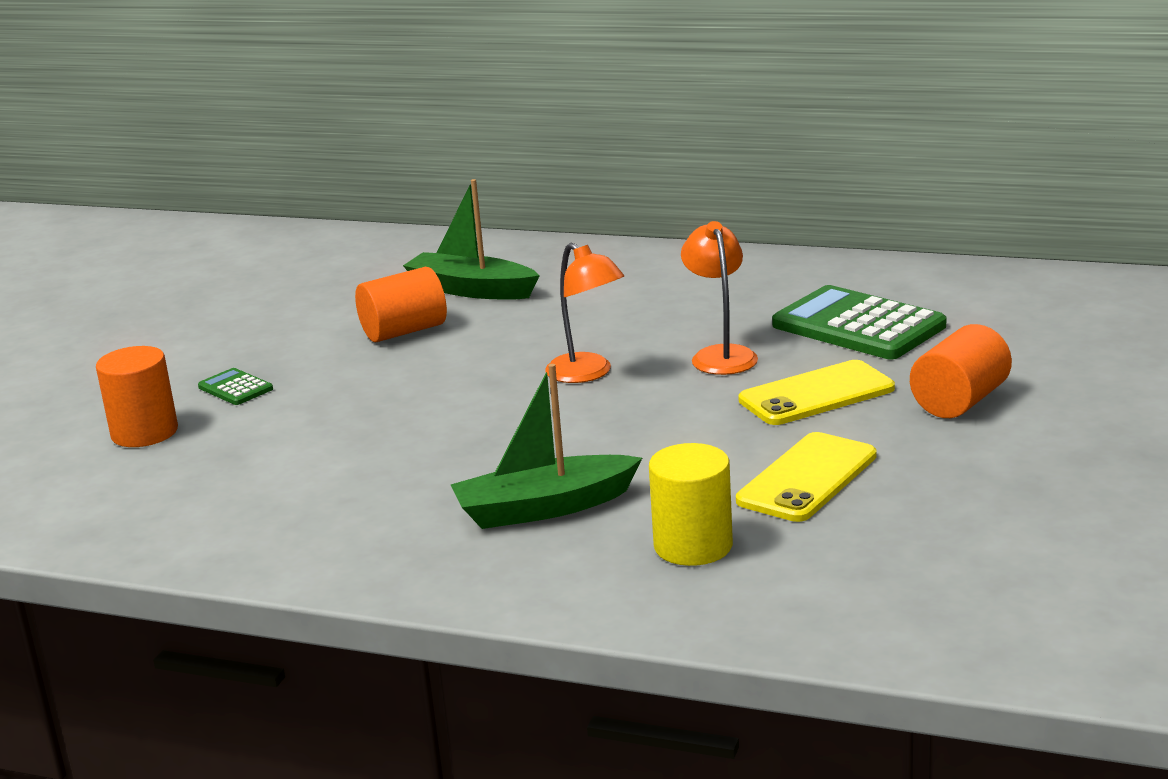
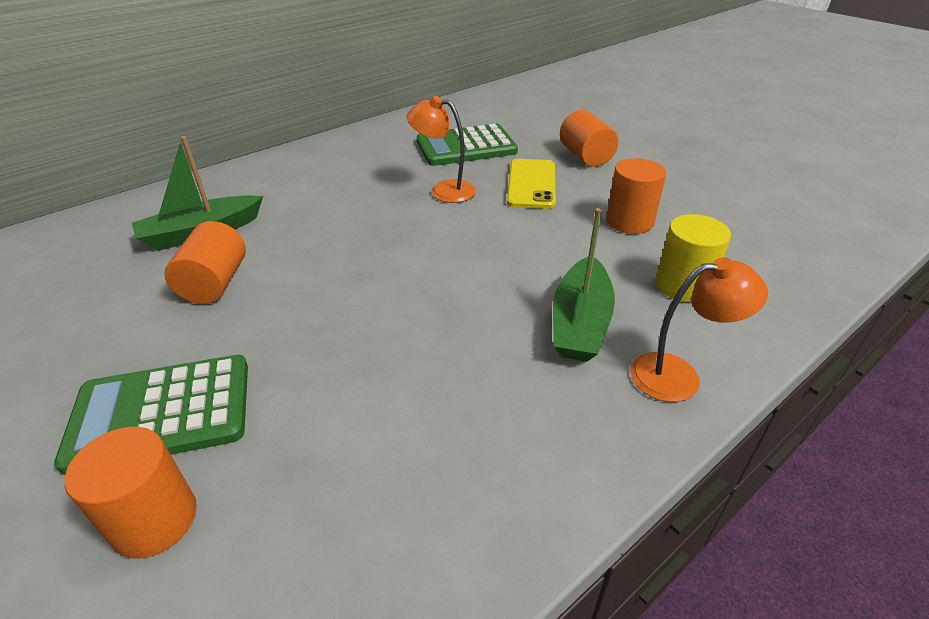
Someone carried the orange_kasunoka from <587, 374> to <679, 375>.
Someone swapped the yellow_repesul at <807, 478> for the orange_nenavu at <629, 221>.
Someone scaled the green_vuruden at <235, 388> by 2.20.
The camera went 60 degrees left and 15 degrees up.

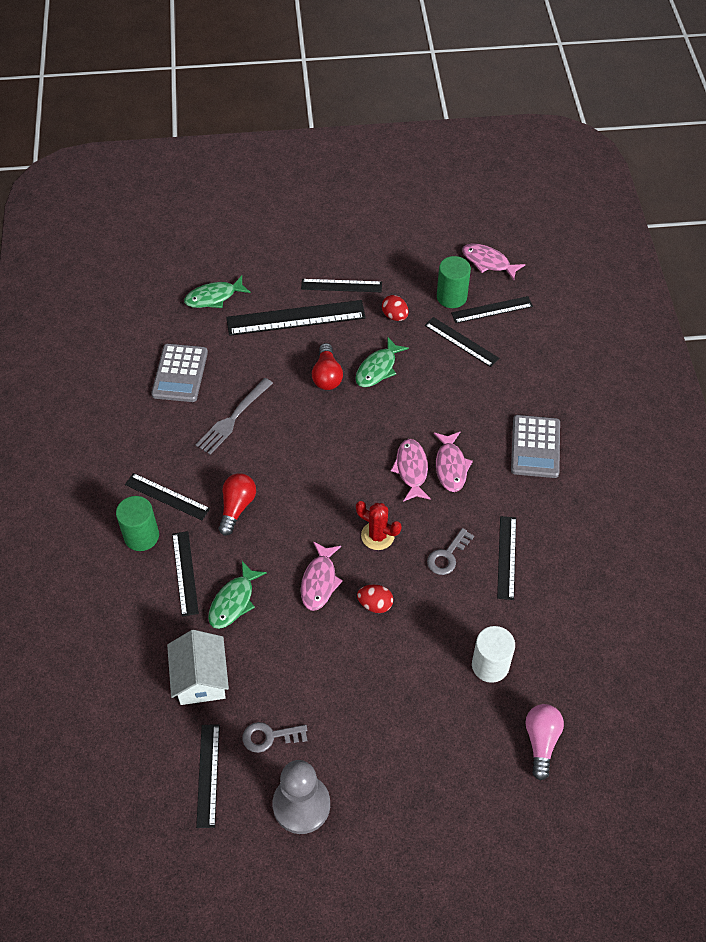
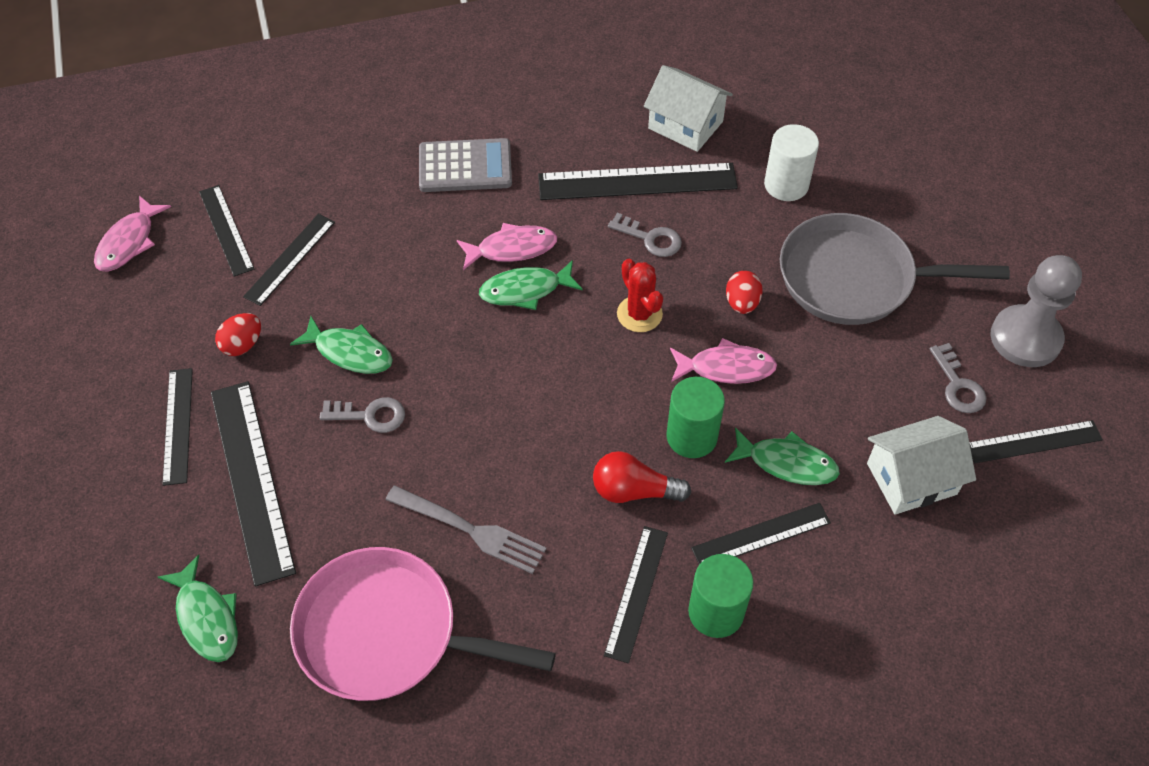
Someone took away the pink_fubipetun at <541, 741>.
Someone put down the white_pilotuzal at <685, 125>.
Someone put down the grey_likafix at <854, 278>.
Someone carried the green_nenavu from <451, 297> to <691, 436>.
Someone swapped the grey_vuruden at <180, 373> for the pink_likafix at <387, 633>.
Someone swapped the red_fubipetun at <327, 375> for the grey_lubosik at <370, 415>.
Someone repainted the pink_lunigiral at <411, 469>, which became the green_lunigiral at <525, 290>.
Someone rotated the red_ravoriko at <377, 536> by 45 degrees counterclockwise.
Someone scaled the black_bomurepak at <507, 557> by 1.67.
The camera went 100 degrees left and 0 degrees up.

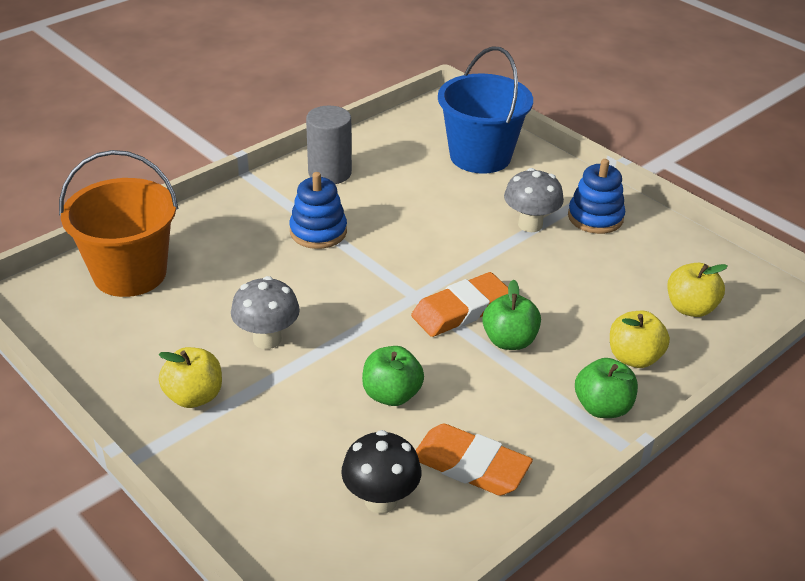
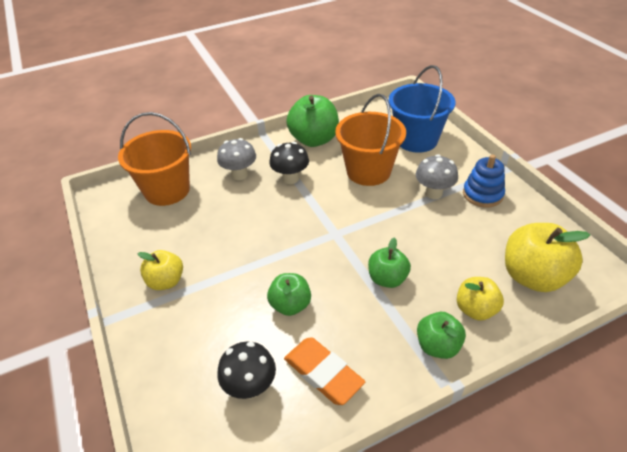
Someone took away the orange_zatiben at <461, 310>.
Someone put down the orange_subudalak at <368, 171>.
Someone carried the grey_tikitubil from <267, 339> to <239, 175>.
Someone swapped the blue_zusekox at <318, 232> for the black_tikitubil at <290, 178>.
Someone swapped the grey_nenavu at <329, 173> for the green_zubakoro at <314, 140>.
Someone scaled the yellow_zubakoro at <690, 308> by 1.65.
The camera went 20 degrees right and 5 degrees up.

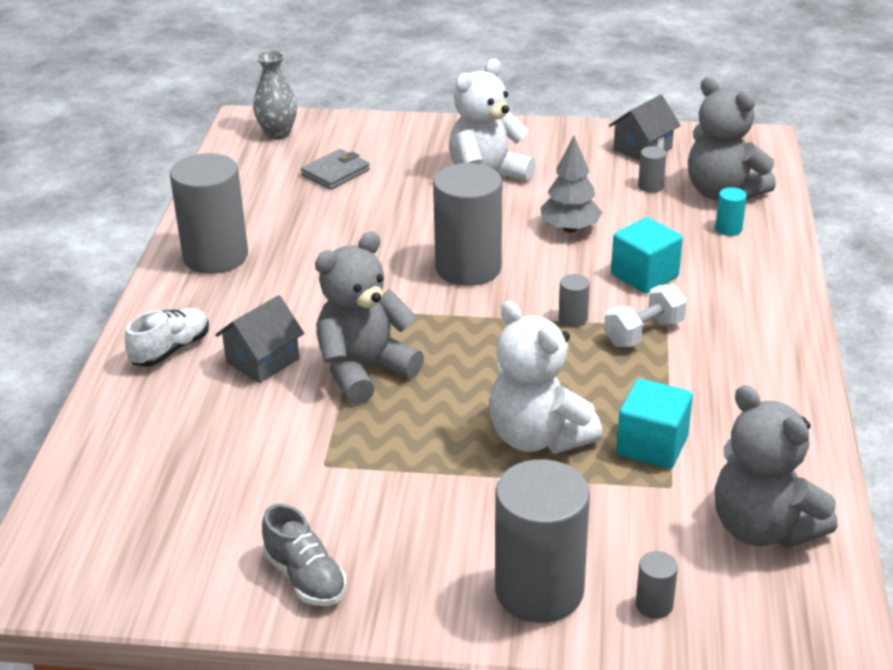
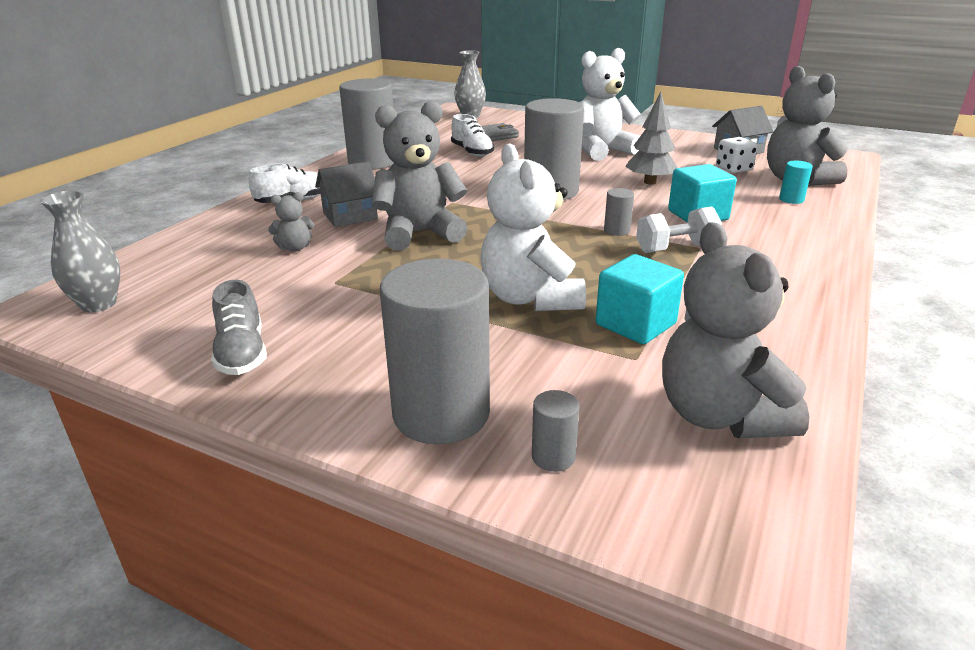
Someone put down the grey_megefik at <98, 304>.
Someone put down the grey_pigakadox at <295, 248>.
Someone put down the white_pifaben at <472, 152>.
Someone swapped the grey_nenavu at <650, 186> for the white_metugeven at <733, 169>.
The camera went 20 degrees right and 5 degrees down.

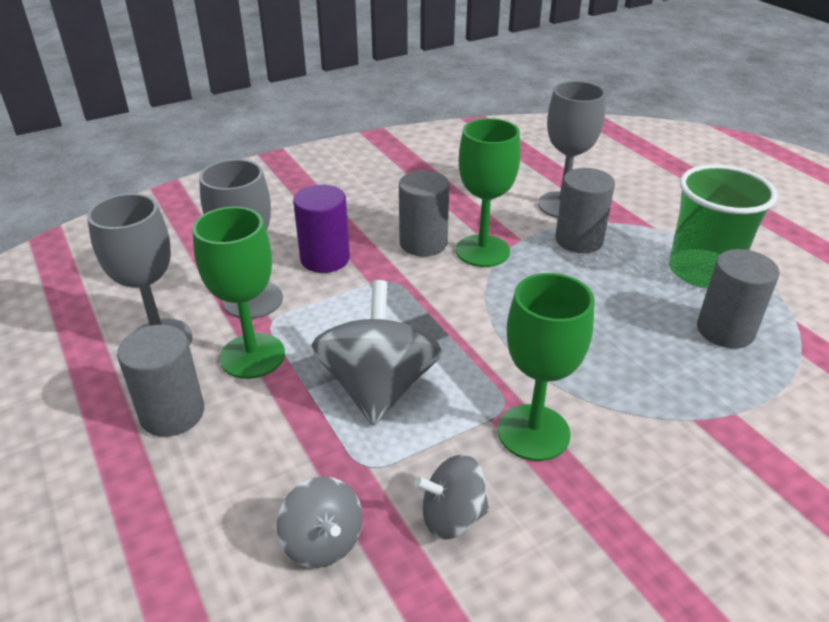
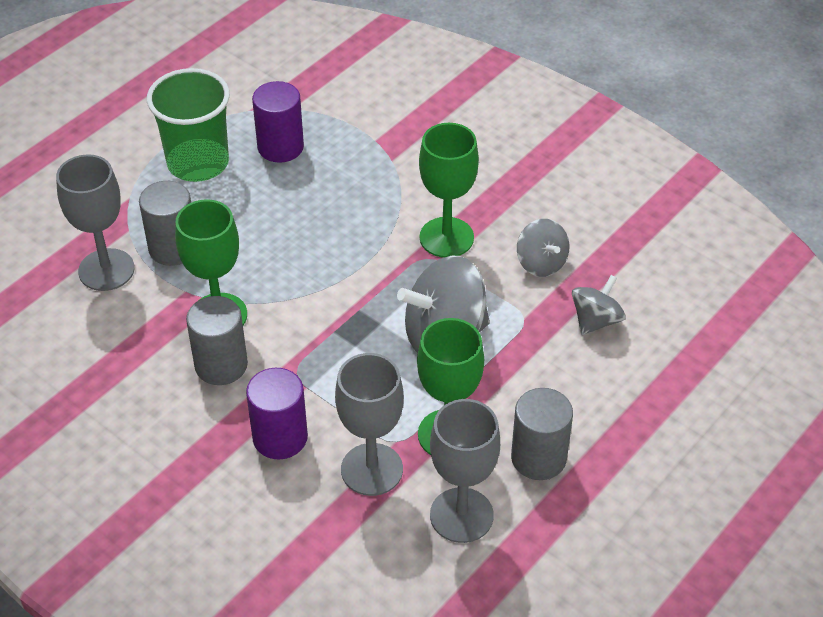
Someone repainted the grey_nenavu at <725, 330>, which became the purple_nenavu at <280, 147>.
The camera went 110 degrees left and 10 degrees up.

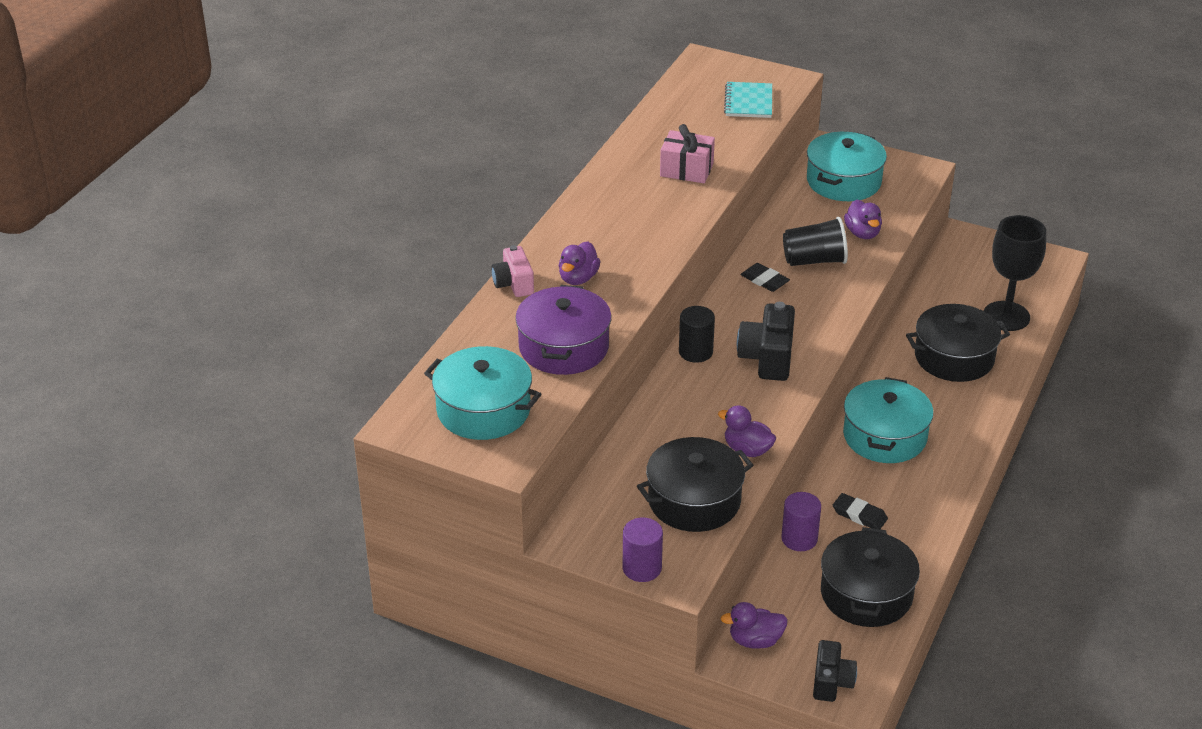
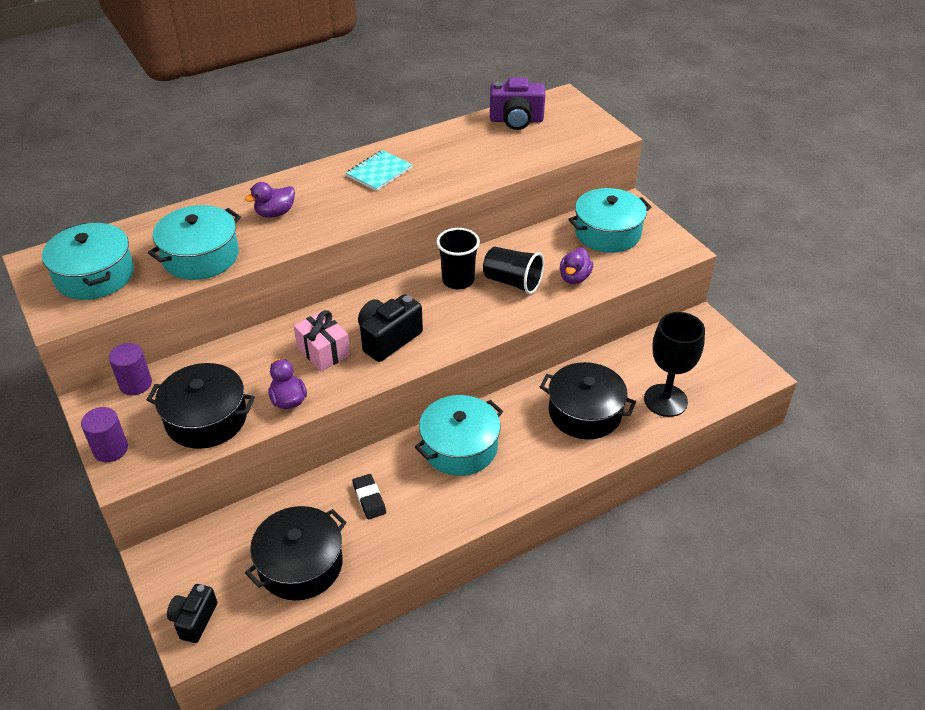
Someone took away the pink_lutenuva at <513, 284>.
Someone took away the black_nenavu at <695, 352>.
Someone took away the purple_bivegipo at <755, 640>.
Someone put down the purple_lutenuva at <516, 120>.
Someone carried the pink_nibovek from <686, 170> to <323, 351>.
Someone carried the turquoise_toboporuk from <748, 102> to <379, 172>.
Someone carried the purple_nenavu from <799, 539> to <135, 384>.
Someone swapped the black_zatiben at <764, 280> for the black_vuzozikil at <458, 280>.
Someone repainted the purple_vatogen at <563, 347>, which became the turquoise_vatogen at <200, 256>.
Someone rotated the black_lutenuva at <831, 682> by 150 degrees clockwise.
The camera went 35 degrees right and 5 degrees up.

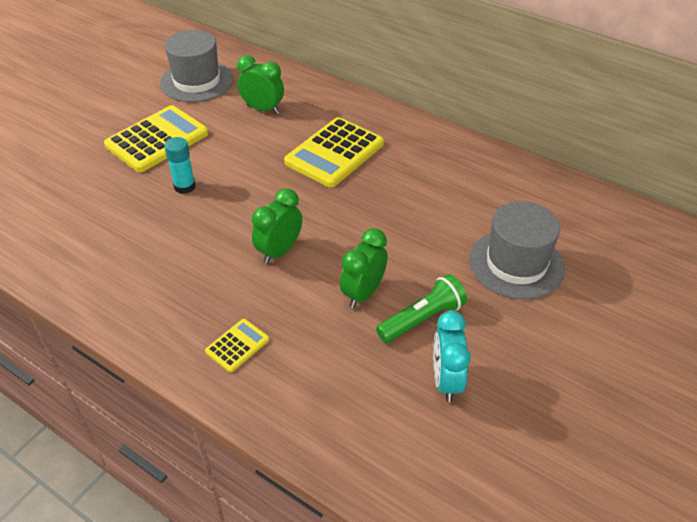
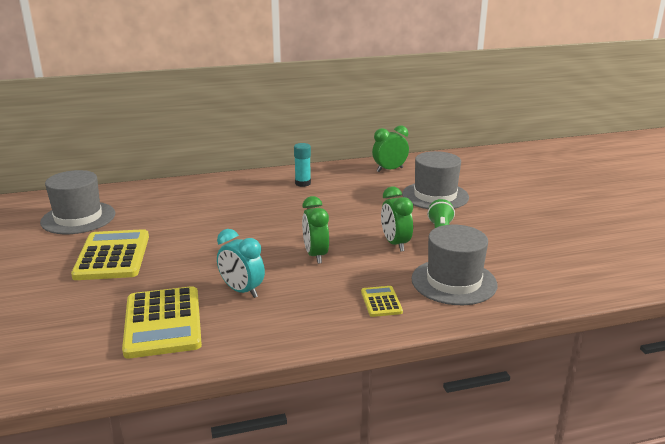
Someone put down the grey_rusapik at <454, 282>.
Someone carried the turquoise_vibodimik from <184, 186> to <303, 183>.
Someone carried the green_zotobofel from <263, 109> to <389, 170>.
Someone carried the yellow_vuruden from <334, 153> to <163, 323>.
Someone carried the turquoise_zotobofel from <446, 381> to <242, 291>.
The camera went 50 degrees left and 20 degrees down.

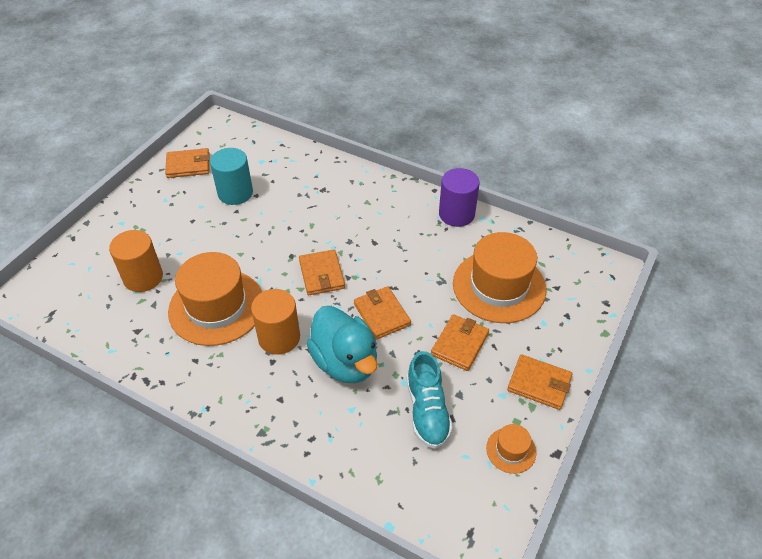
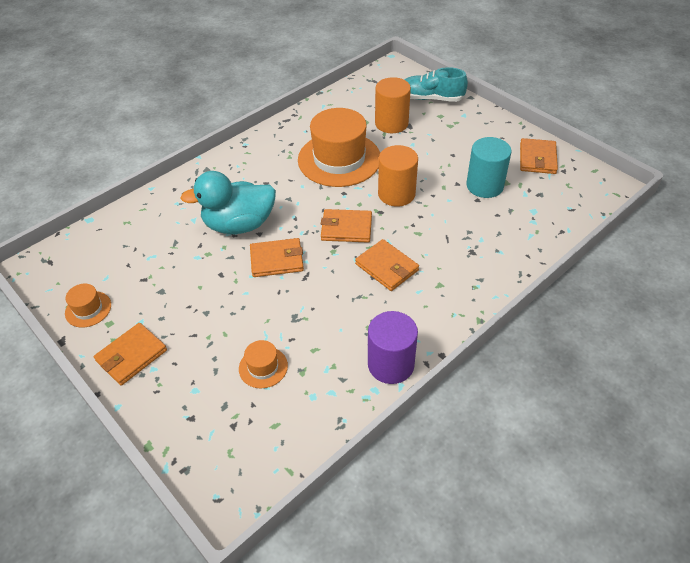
Someone carried the orange_nenavu from <279, 337> to <396, 194>.
Someone carried the turquoise_pifaben from <427, 411> to <431, 98>.
Someone carried the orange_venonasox from <459, 344> to <386, 267>.
Someone scaled the orange_rusapik at <499, 286> by 0.45.
The camera went 110 degrees right and 0 degrees up.

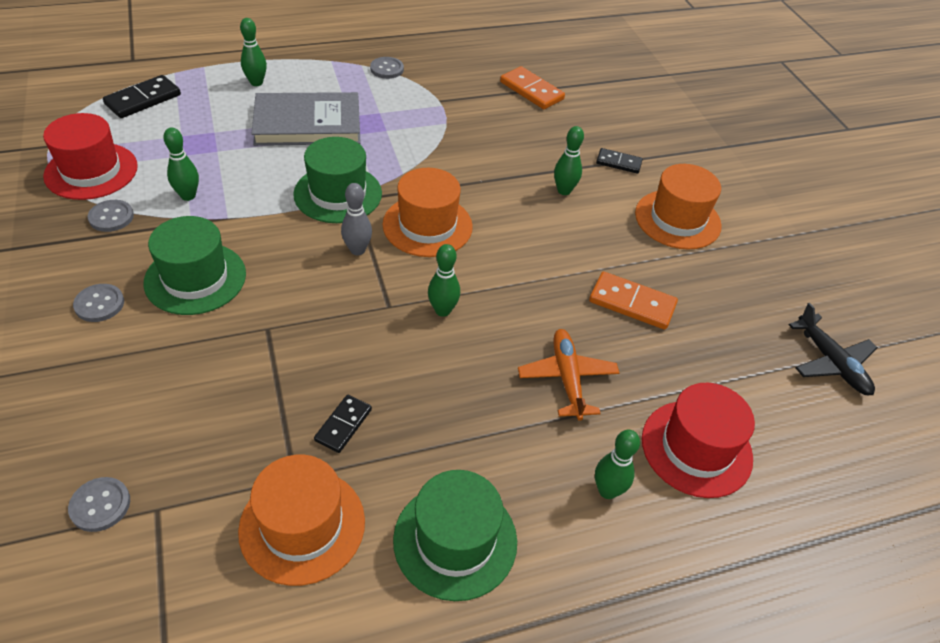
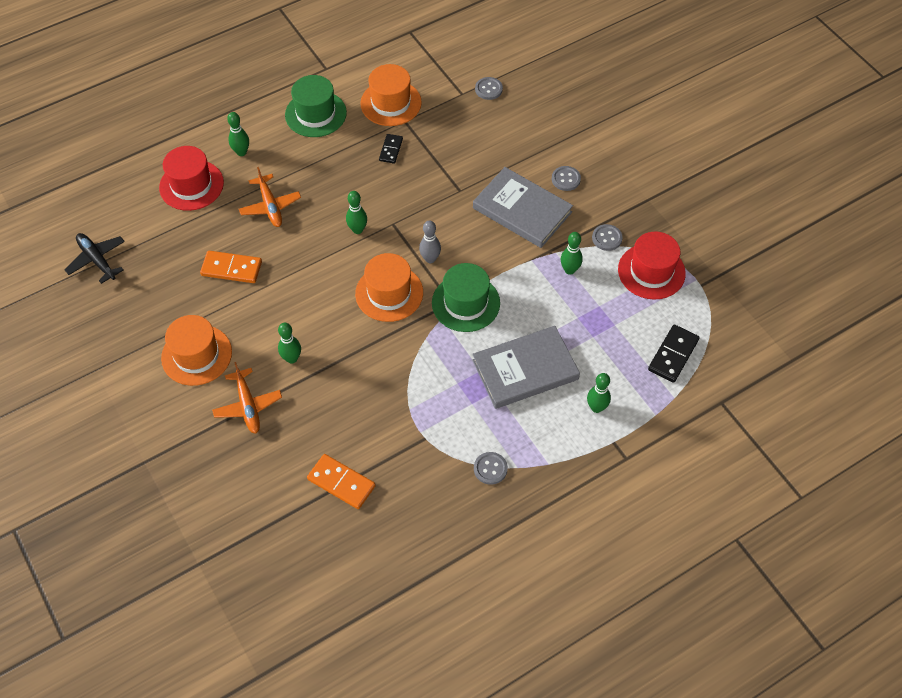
Someone swapped the green_rusapik at <195, 278> for the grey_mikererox at <522, 210>.
Someone swapped the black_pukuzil at <618, 163> for the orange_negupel at <248, 406>.
The camera went 170 degrees right and 10 degrees up.

